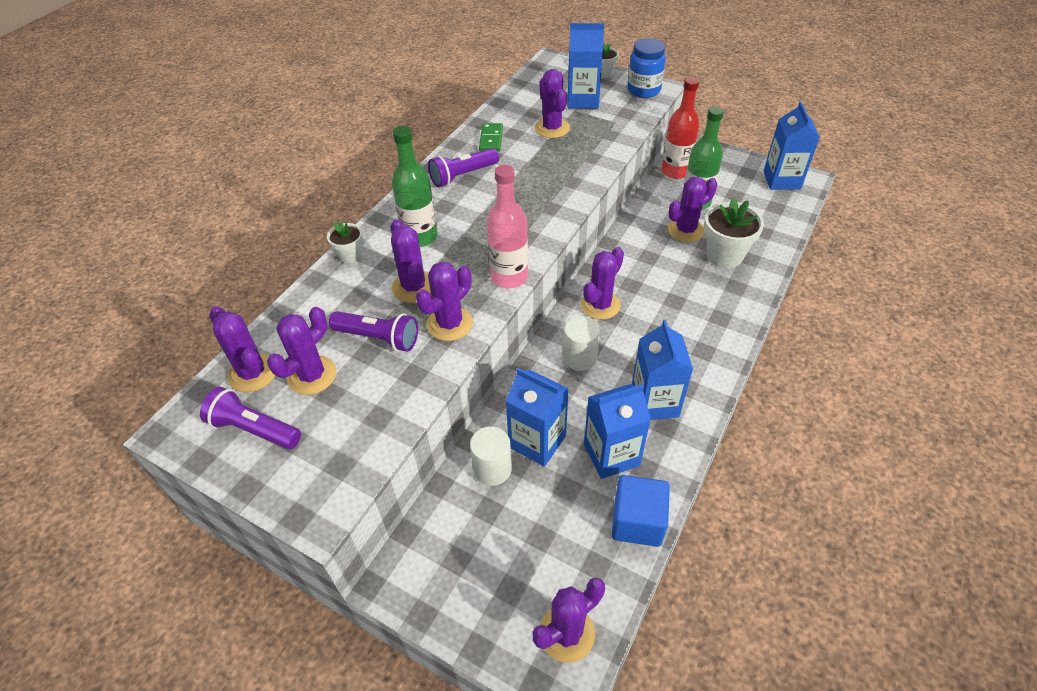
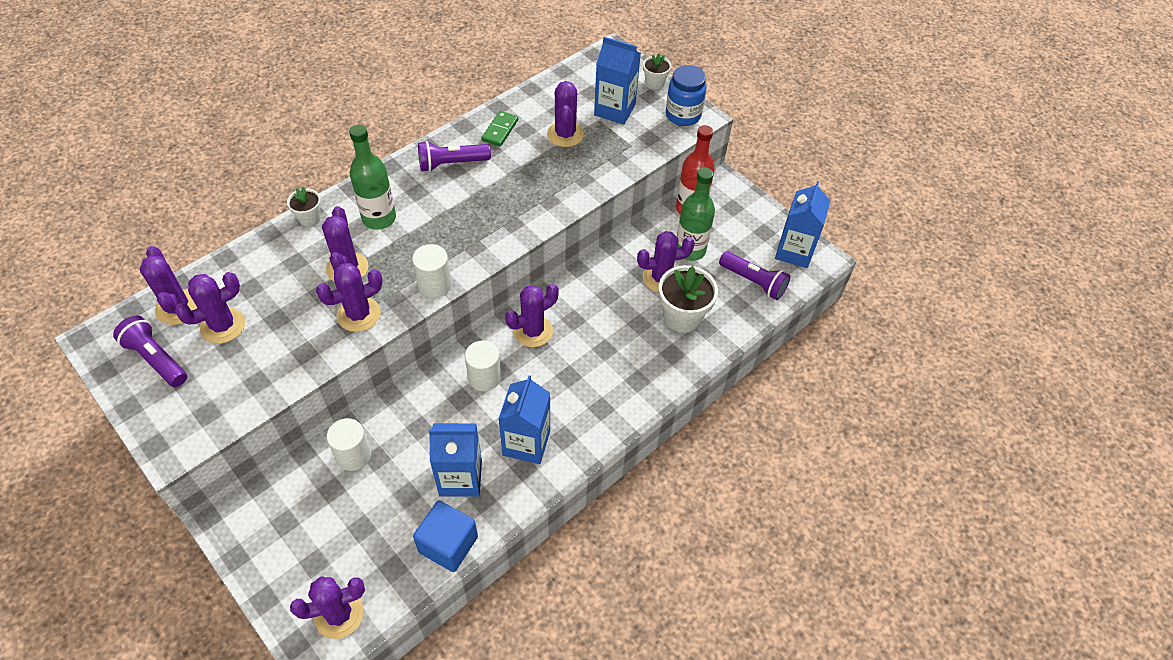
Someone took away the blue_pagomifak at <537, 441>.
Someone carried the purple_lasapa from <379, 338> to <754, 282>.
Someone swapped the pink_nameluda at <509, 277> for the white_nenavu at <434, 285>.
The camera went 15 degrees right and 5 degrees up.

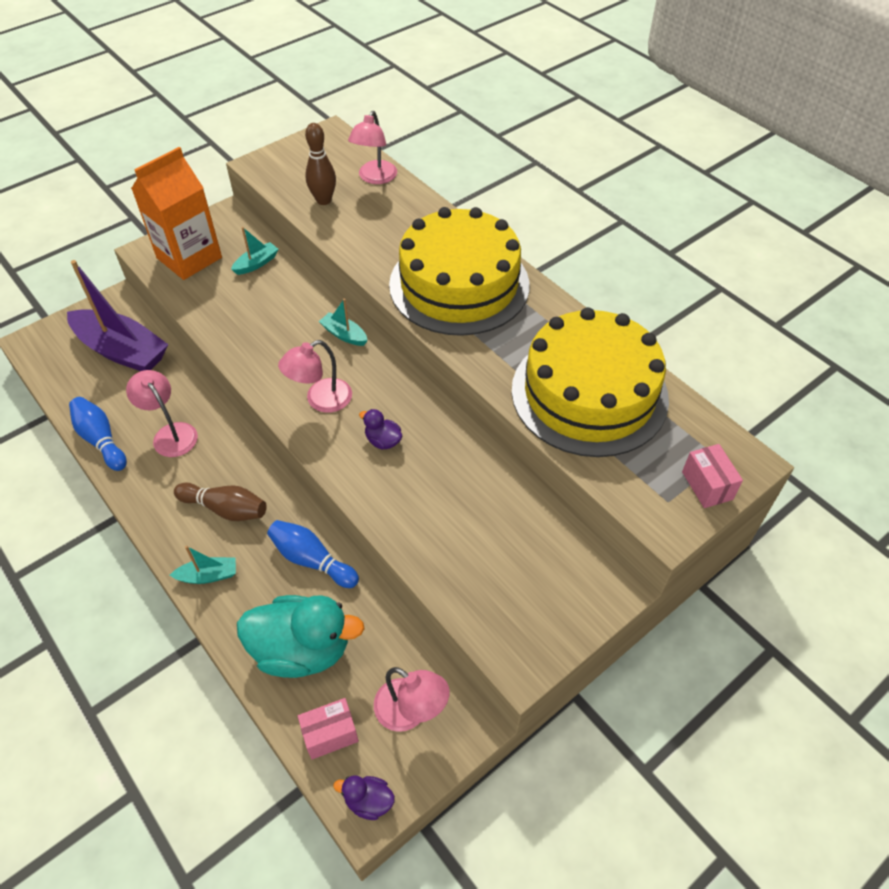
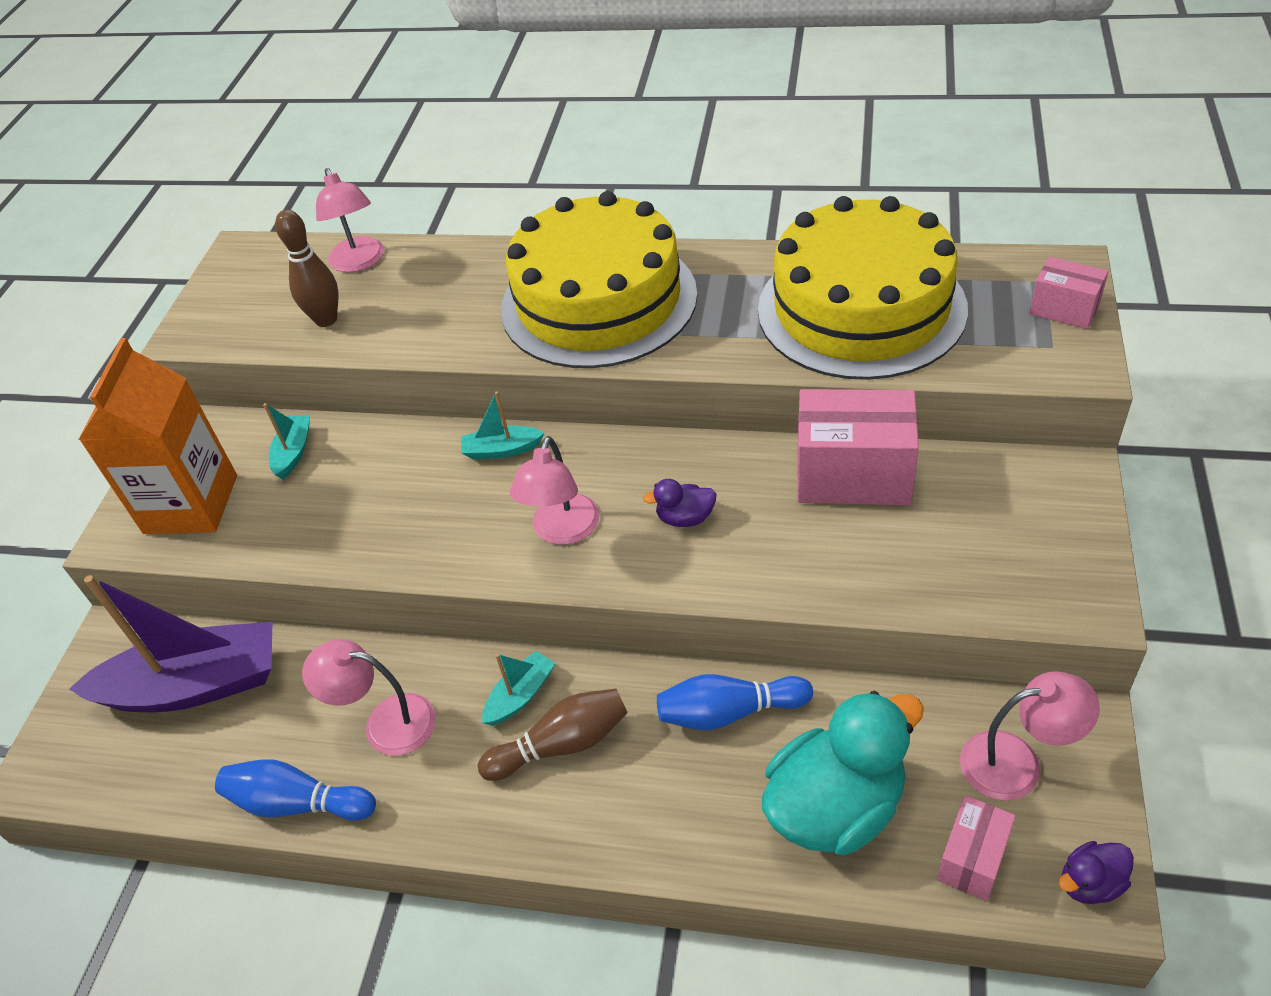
Someone put down the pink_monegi at <853, 475>.
Someone carried the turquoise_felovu from <208, 575> to <520, 695>.
The camera went 35 degrees left and 5 degrees down.

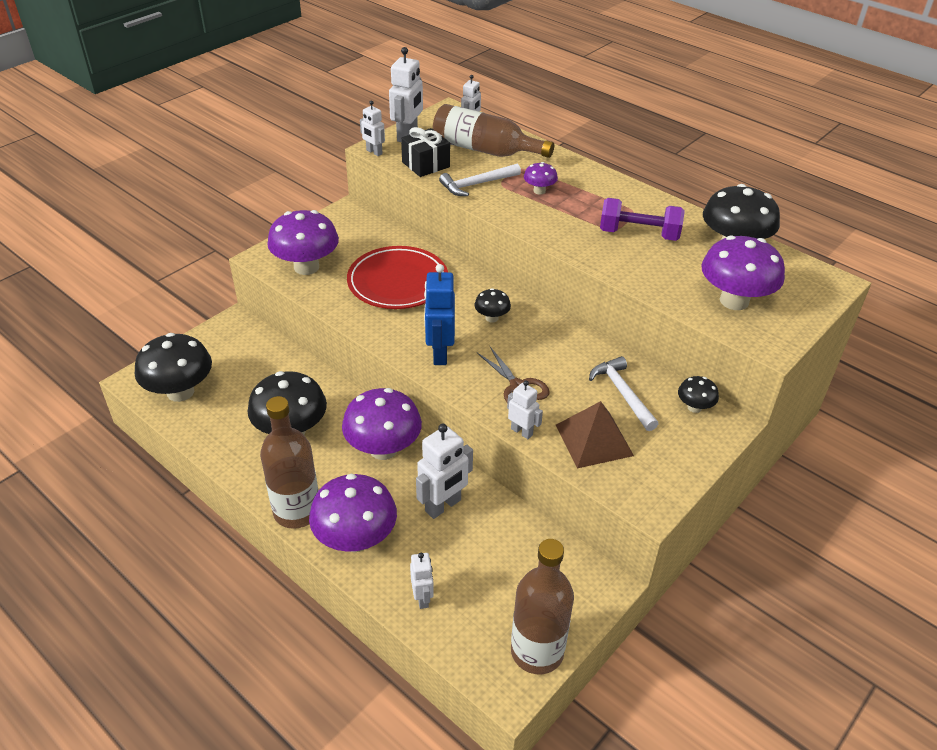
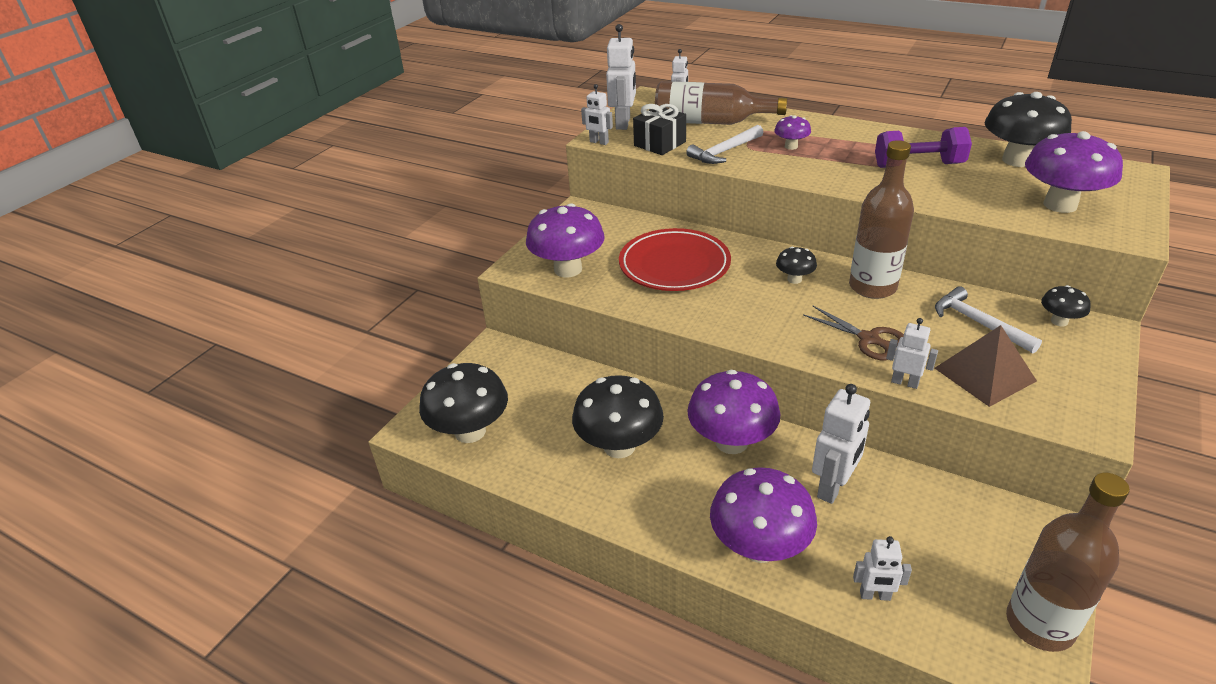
Someone took away the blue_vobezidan at <439, 353>.
Someone carried the brown_nameluda from <297, 511> to <872, 287>.
Someone rotated the white_vobezidan at <422, 598> by 120 degrees clockwise.
The camera went 10 degrees left and 5 degrees down.

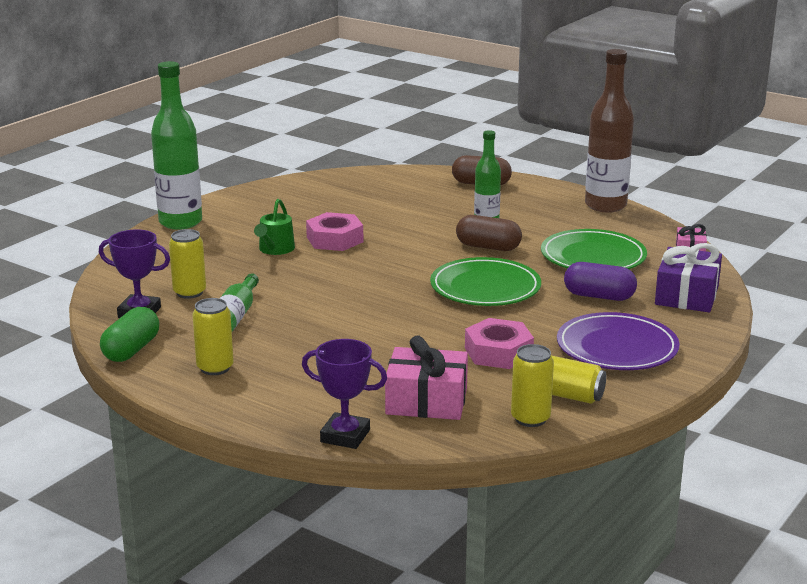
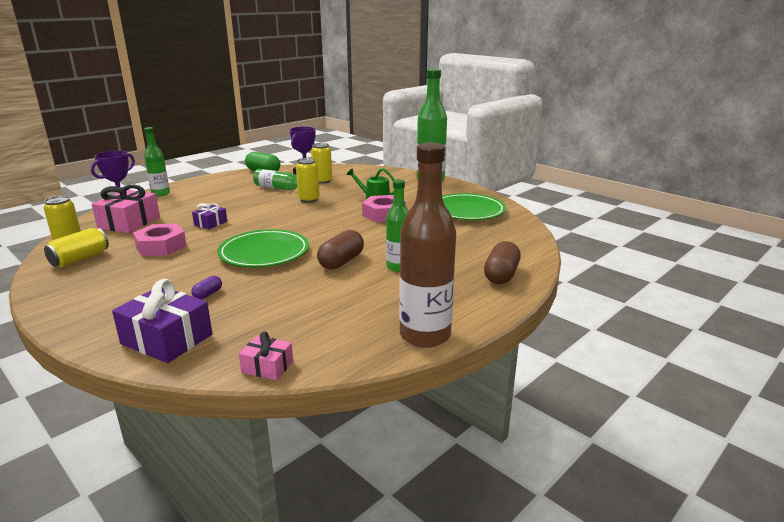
Someone took away the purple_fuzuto at <617, 347>.
Someone put down the green_nameluda at <160, 194>.
Someone put down the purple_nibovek at <210, 223>.
Someone carried the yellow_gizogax from <215, 368> to <309, 199>.
Someone carried the green_fuzuto from <593, 257> to <467, 211>.
Someone scaled the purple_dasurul at <599, 296> by 0.52.
The camera went 100 degrees right and 0 degrees up.

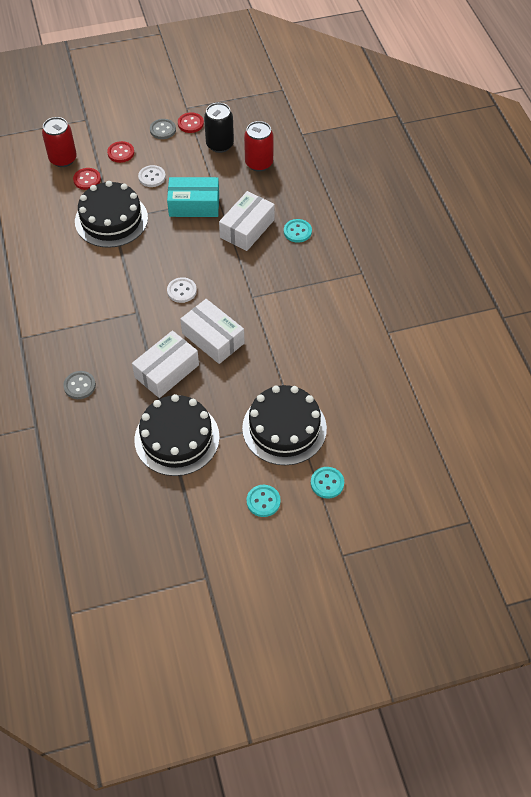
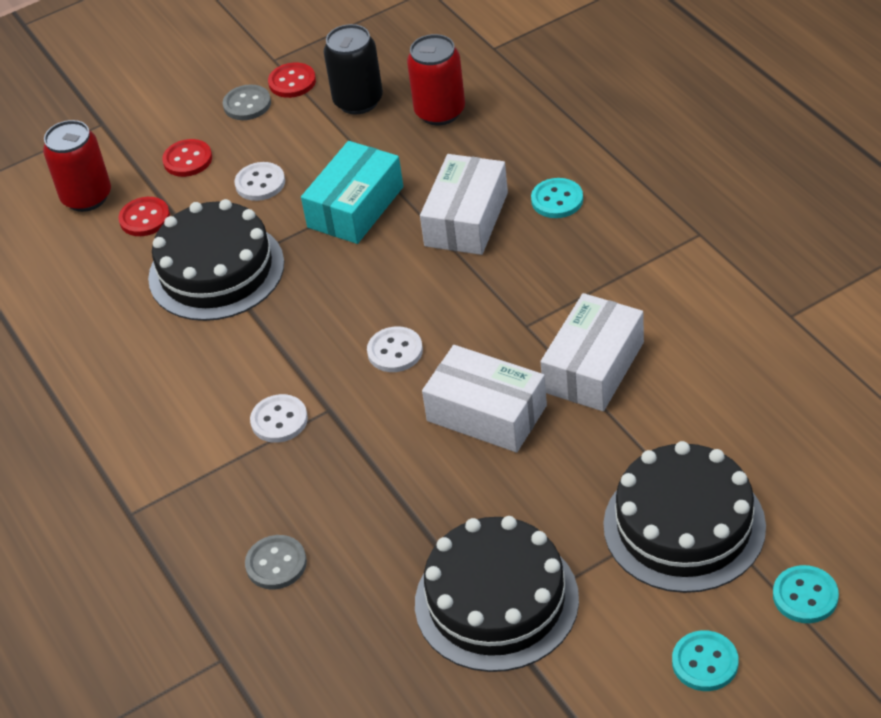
Someone put down the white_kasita at <279, 420>.
Someone carried the white_monegi from <167, 371> to <594, 367>.
Someone rotated the turquoise_monegi at <194, 205> by 45 degrees counterclockwise.
The camera went 10 degrees left and 10 degrees down.

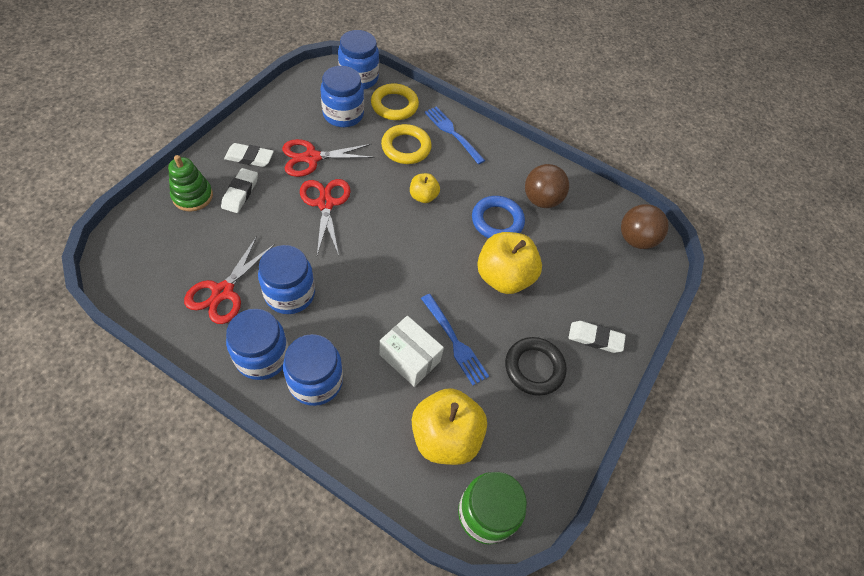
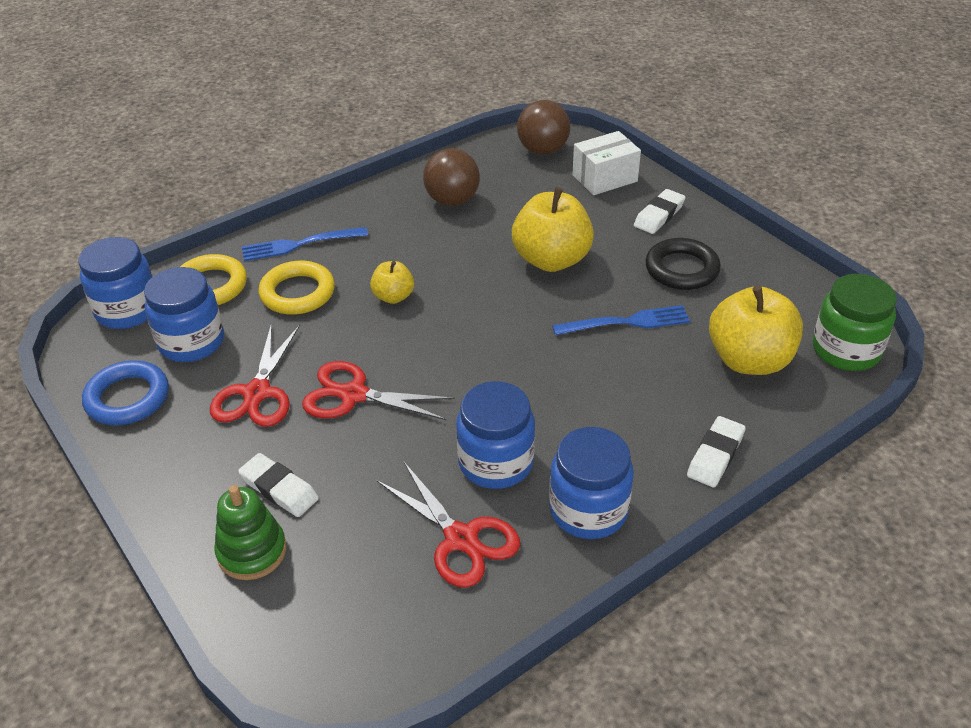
Someone took away the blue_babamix at <315, 381>.
Someone carried the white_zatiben from <249, 157> to <715, 455>.
Someone carried the white_monegi from <409, 358> to <604, 178>.
Someone carried the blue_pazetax from <497, 221> to <127, 398>.
The camera went 60 degrees left and 15 degrees down.

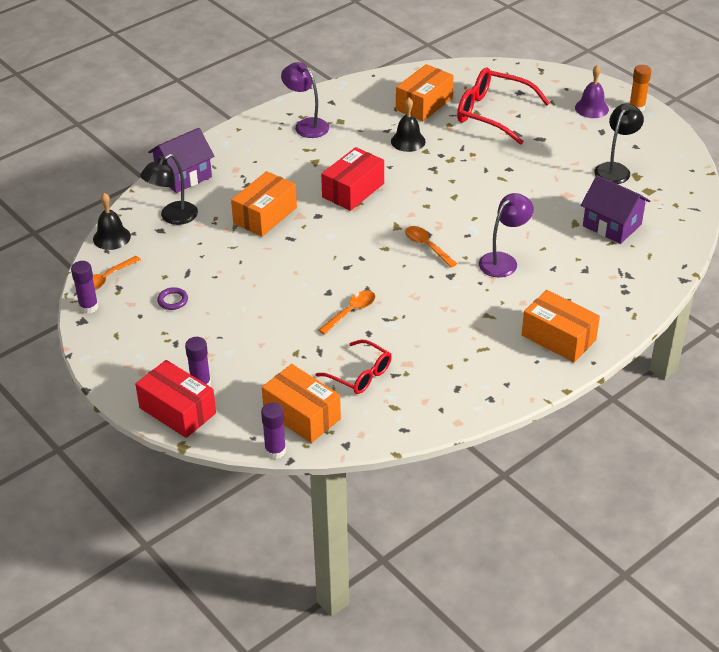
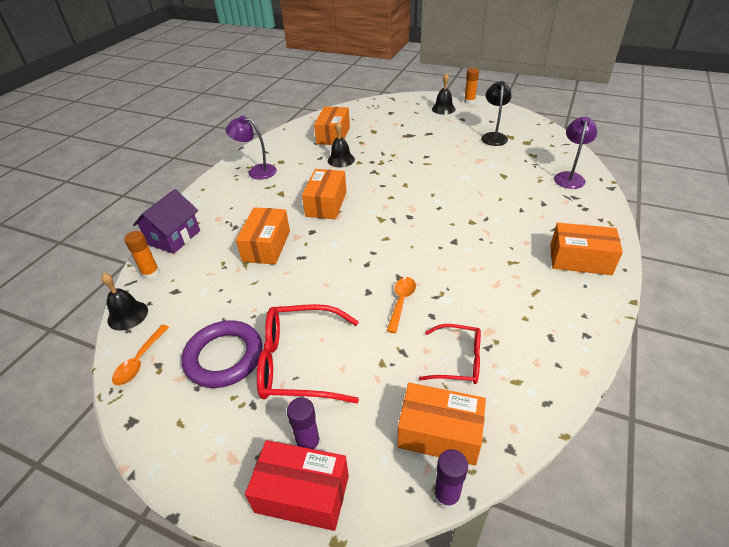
Someone took away the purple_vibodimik at <88, 307>.
Someone took away the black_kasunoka at <173, 217>.
Someone took away the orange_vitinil at <427, 246>.
Someone took away the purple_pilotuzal at <612, 225>.
Someone put down the orange_vibodimik at <151, 273>.
Someone carried the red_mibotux from <492, 113> to <299, 362>.
Someone carried the purple_kasunoka from <503, 261> to <569, 177>.
Someone repainted the red_monegi at <353, 190>, which became the orange_monegi at <326, 204>.
Someone repainted the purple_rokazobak at <591, 108>, which became the black_rokazobak at <443, 109>.
Someone scaled the purple_pazetax at <173, 300> by 2.38.
The camera went 25 degrees left and 0 degrees up.

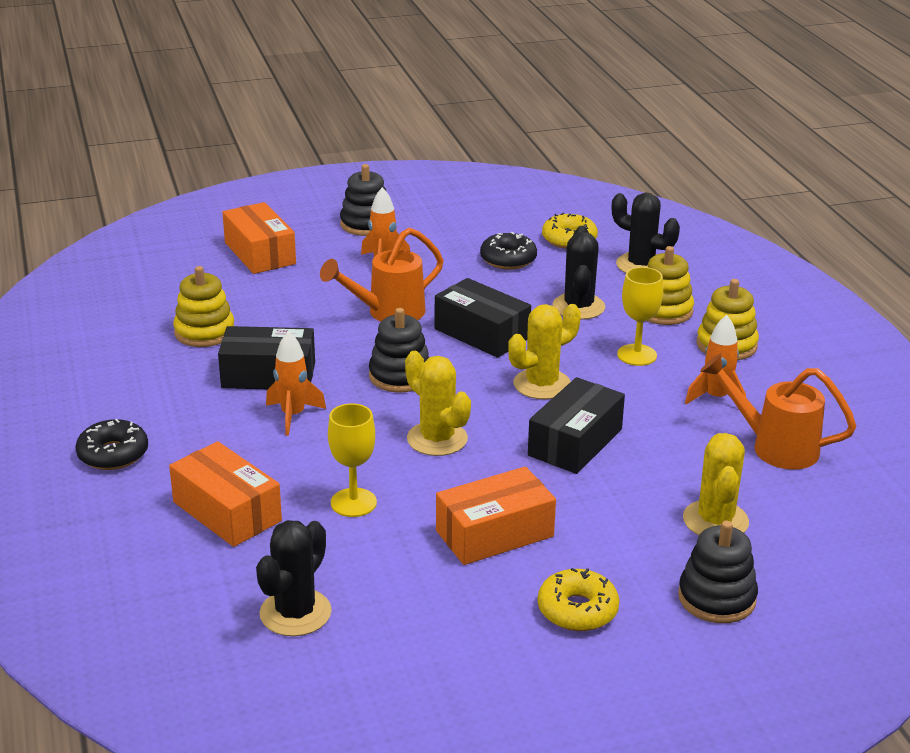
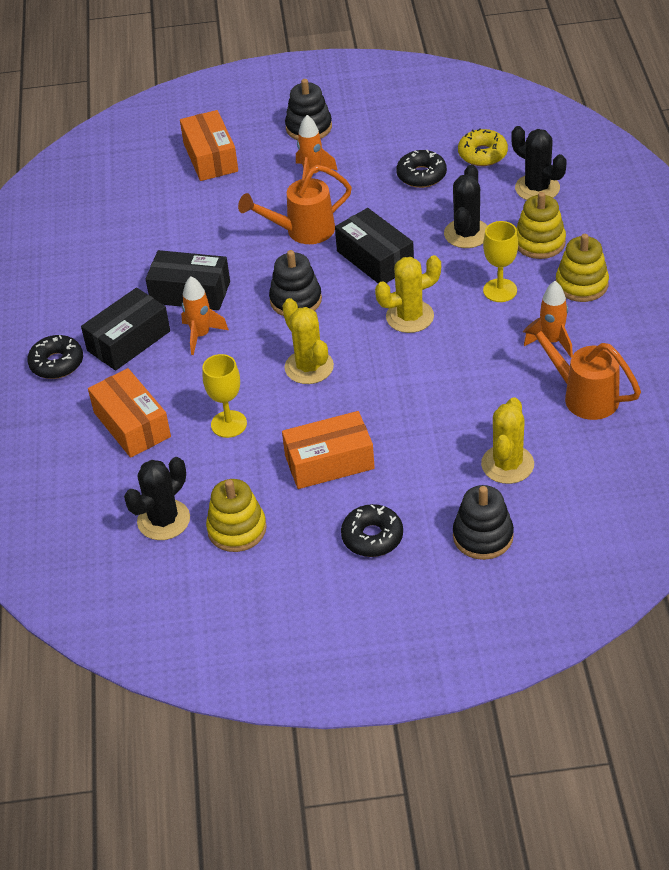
Someone carried the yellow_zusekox from <204, 332> to <237, 529>.
Someone carried the black_monegi from <575, 442> to <128, 341>.
Someone repainted the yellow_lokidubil at <577, 610>, which became the black_lokidubil at <372, 537>.
The camera went 15 degrees right and 15 degrees up.

